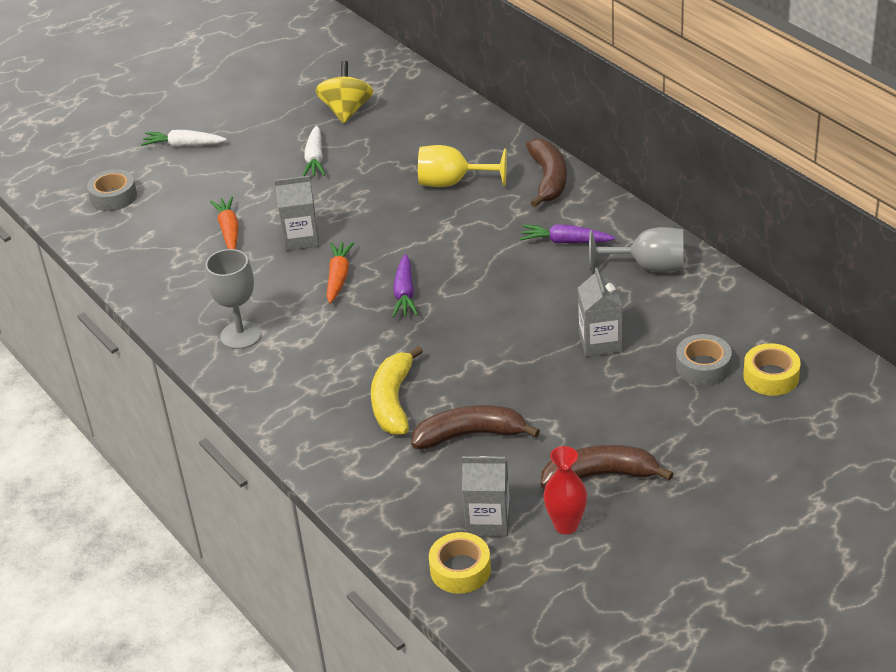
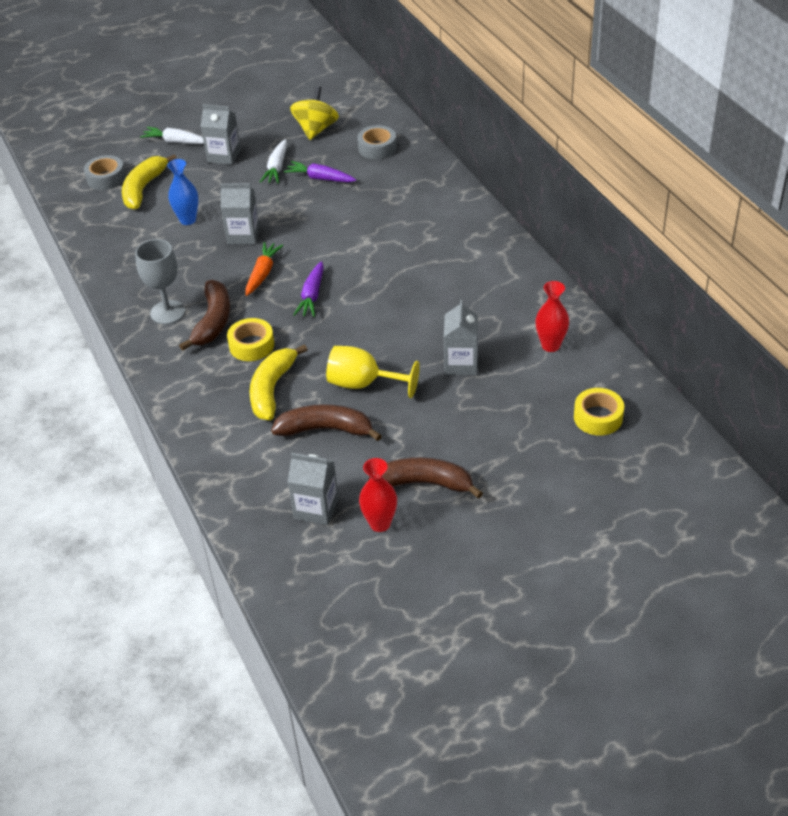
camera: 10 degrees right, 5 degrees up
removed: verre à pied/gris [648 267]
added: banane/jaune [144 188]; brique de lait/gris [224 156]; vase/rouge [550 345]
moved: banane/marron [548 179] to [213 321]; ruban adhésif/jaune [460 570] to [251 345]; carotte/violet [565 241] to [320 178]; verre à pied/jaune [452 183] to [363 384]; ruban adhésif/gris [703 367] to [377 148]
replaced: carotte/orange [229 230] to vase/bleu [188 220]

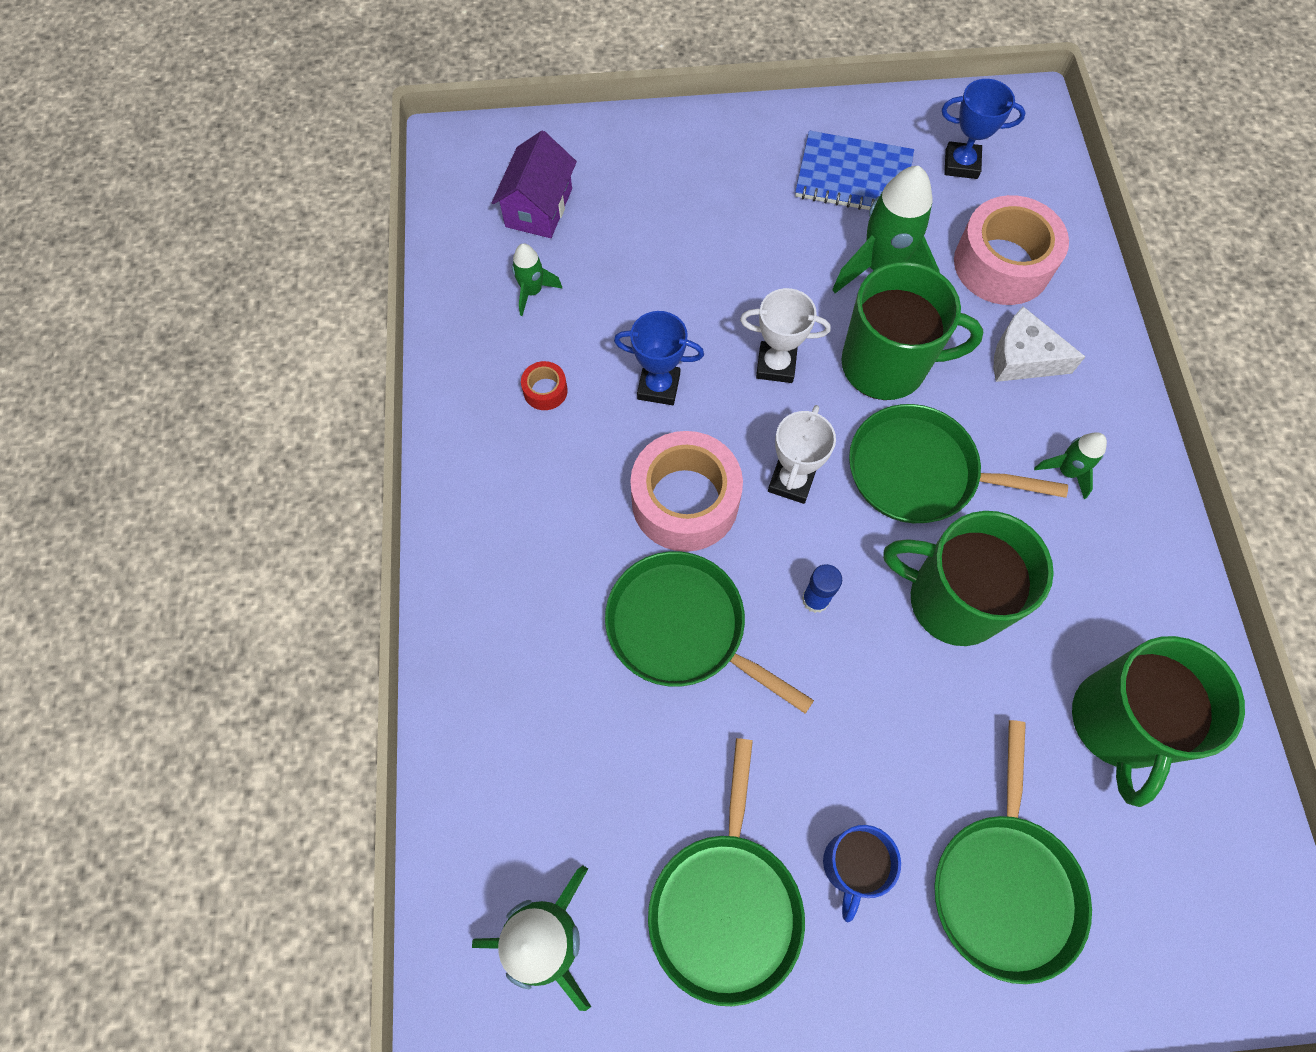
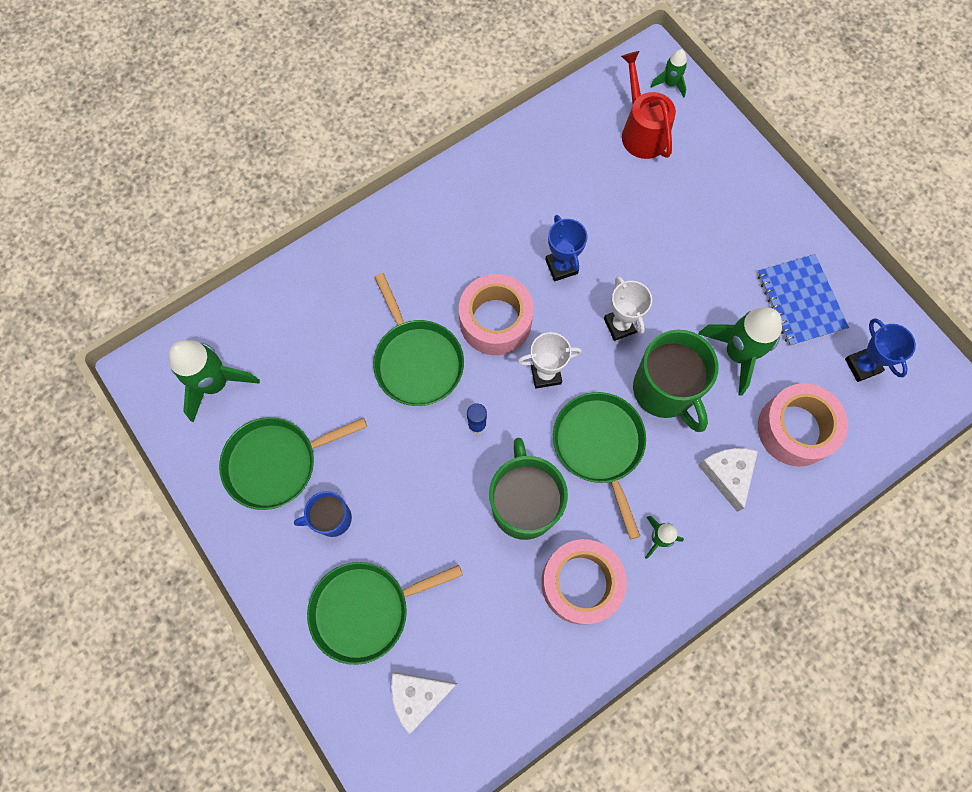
camera: 60 degrees right, 5 degrees up
removed: ruban adhésif/rouge [545 390]; tasse/vert [1118 722]
added: fromage/blanc [418 696]; ruban adhésif/rose [581 583]
moved: fusée/vert [532 292] to [670 84]
replaced: maison/violet [539 208] to arrosoir/rouge [641 131]
turned: poêle/vert [682 628] = [417 361] 150 degrees clockwise

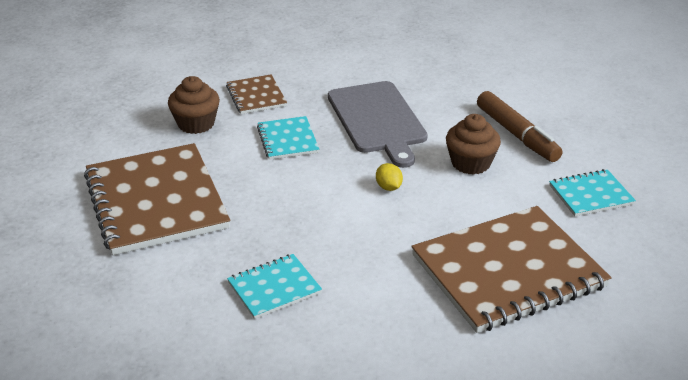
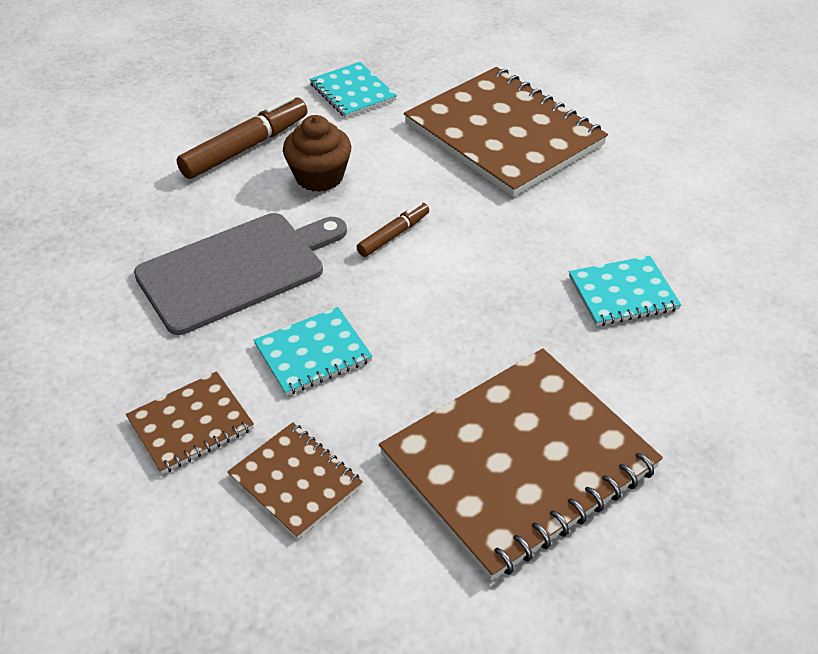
camera: 105 degrees left, 10 degrees up
replaced: muffin/marron [196 124] to carnet/marron [295 481]; citron/jaune [388 187] to feutre/marron [393 235]
turned: carnet/turquoise [274 288] = [623 293] 60 degrees counterclockwise

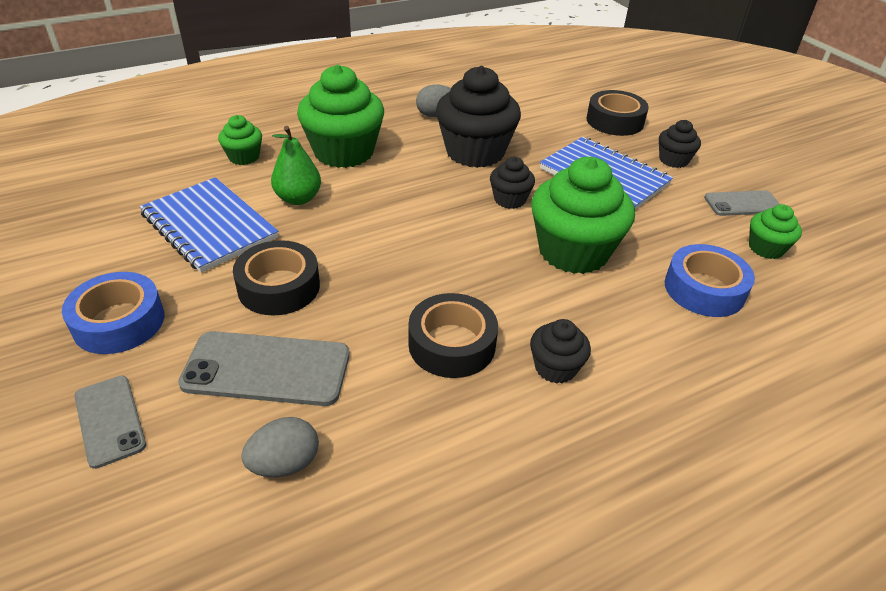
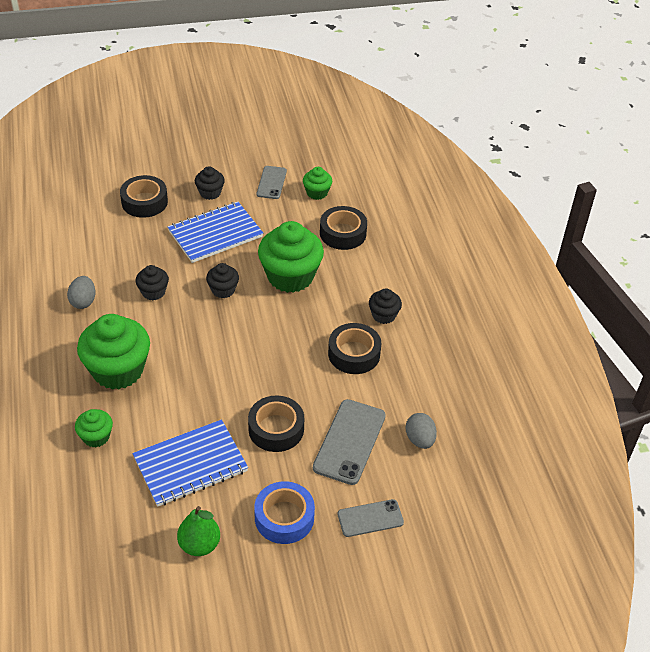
camera: 75 degrees left, 5 degrees up
moved: poire/vert [298 198] to [199 545]
recoloured: ruban adhésif/bleu [704 289] to ruban adhésif/noir [343 233]
resized: muffin/noir [475 152] = [153 292] x0.50

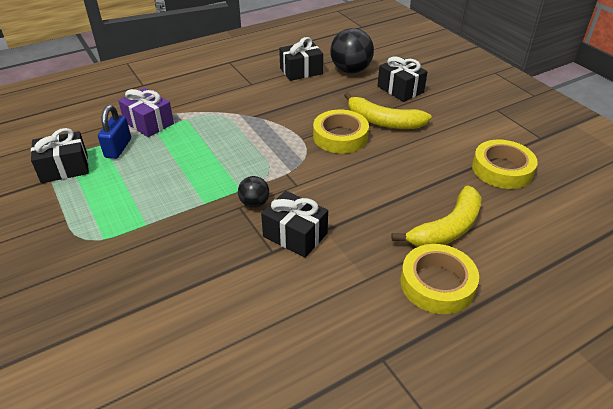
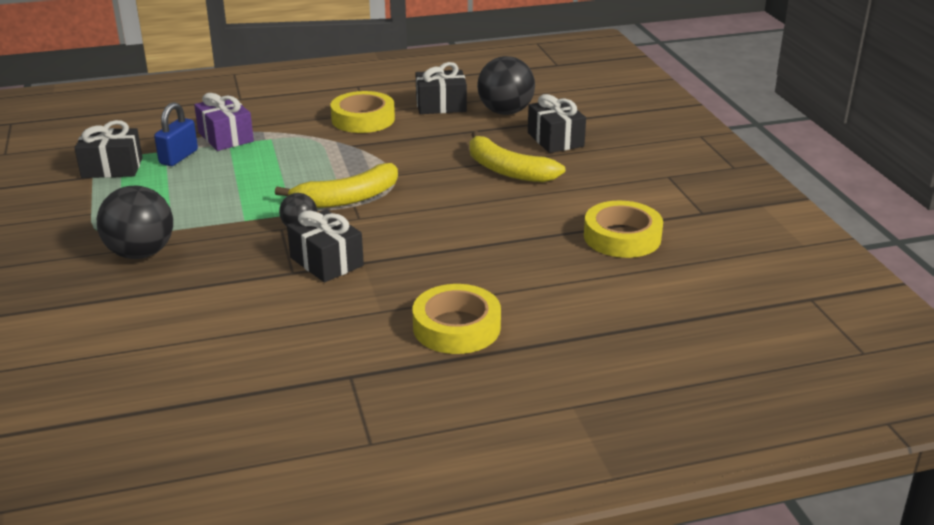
camera: 15 degrees right, 10 degrees down
added: balle/noir [141 253]
moved: banane/jaune [447 228] to [347 198]; ruban adhésif/jaune [340 137] to [363 119]

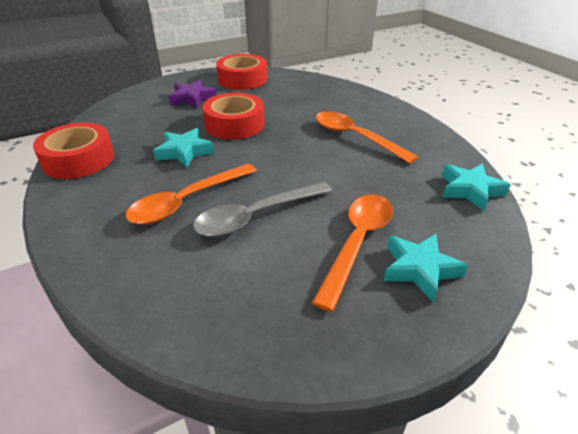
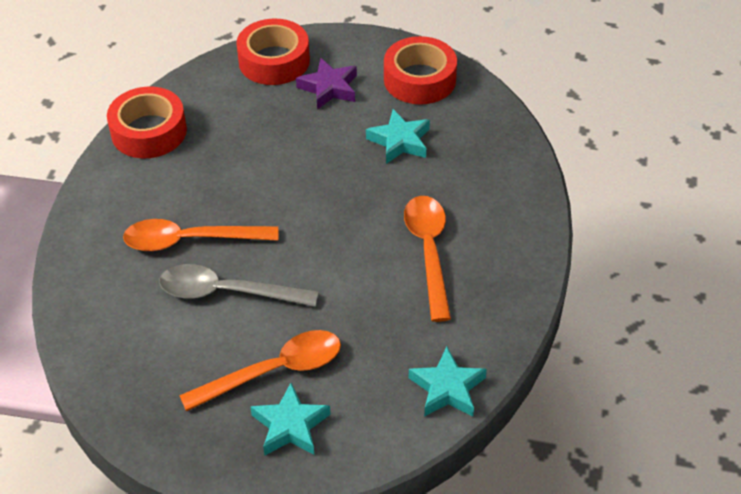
camera: 40 degrees right, 10 degrees up
moved: ruban adhésif/rouge [234 125] to [274 61]; étoile/turquoise [184 152] to [399 141]

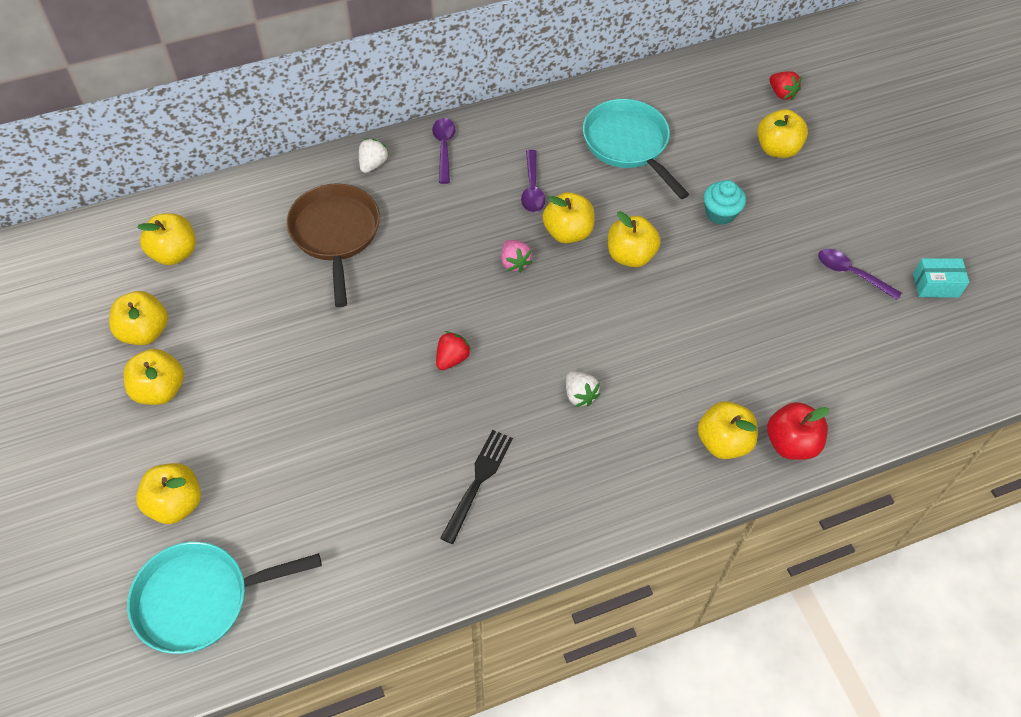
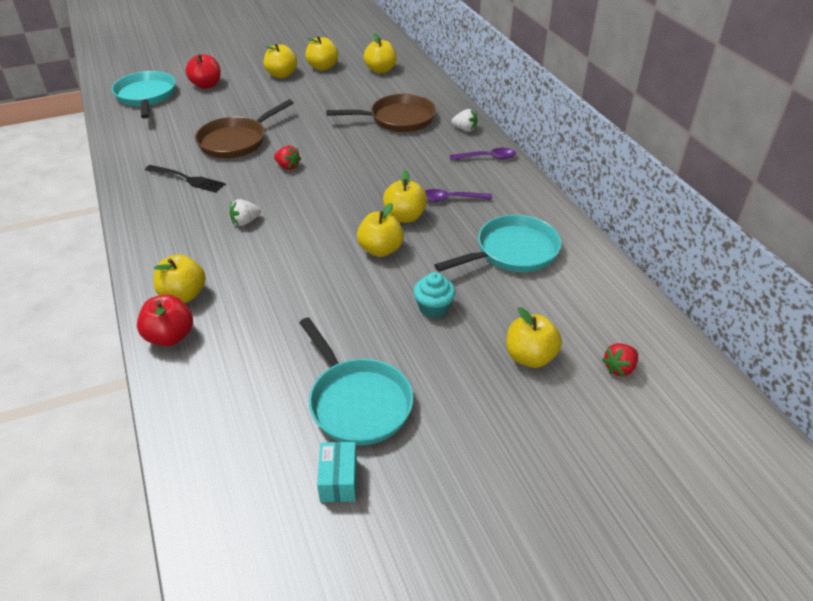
camera: 90 degrees right, 15 degrees down
removed: fraise/rose [514 263]
added: poêle/marron [236 141]
replaced: cuillère/violet [851 274] to poêle/turquoise [357 402]
recoloured: pomme/jaune [175 504] to pomme/rouge [206 85]

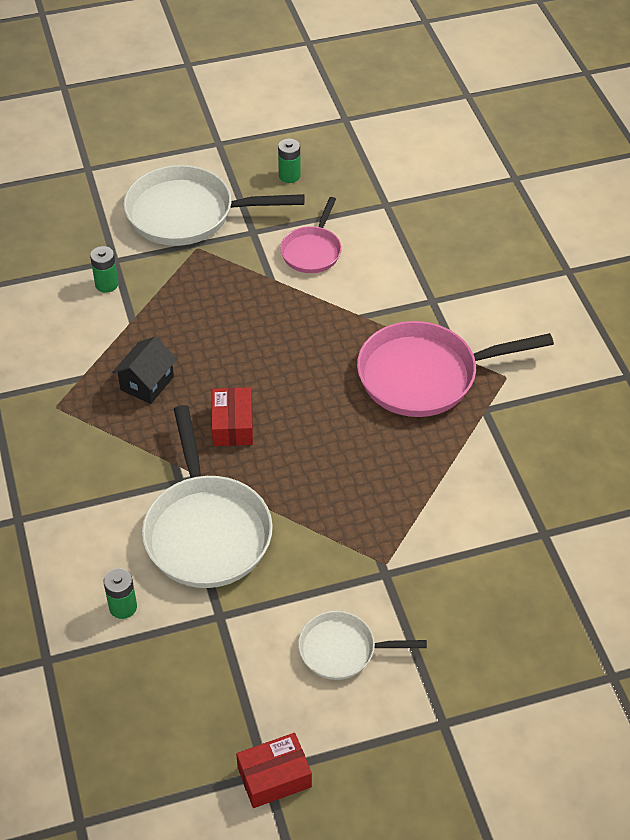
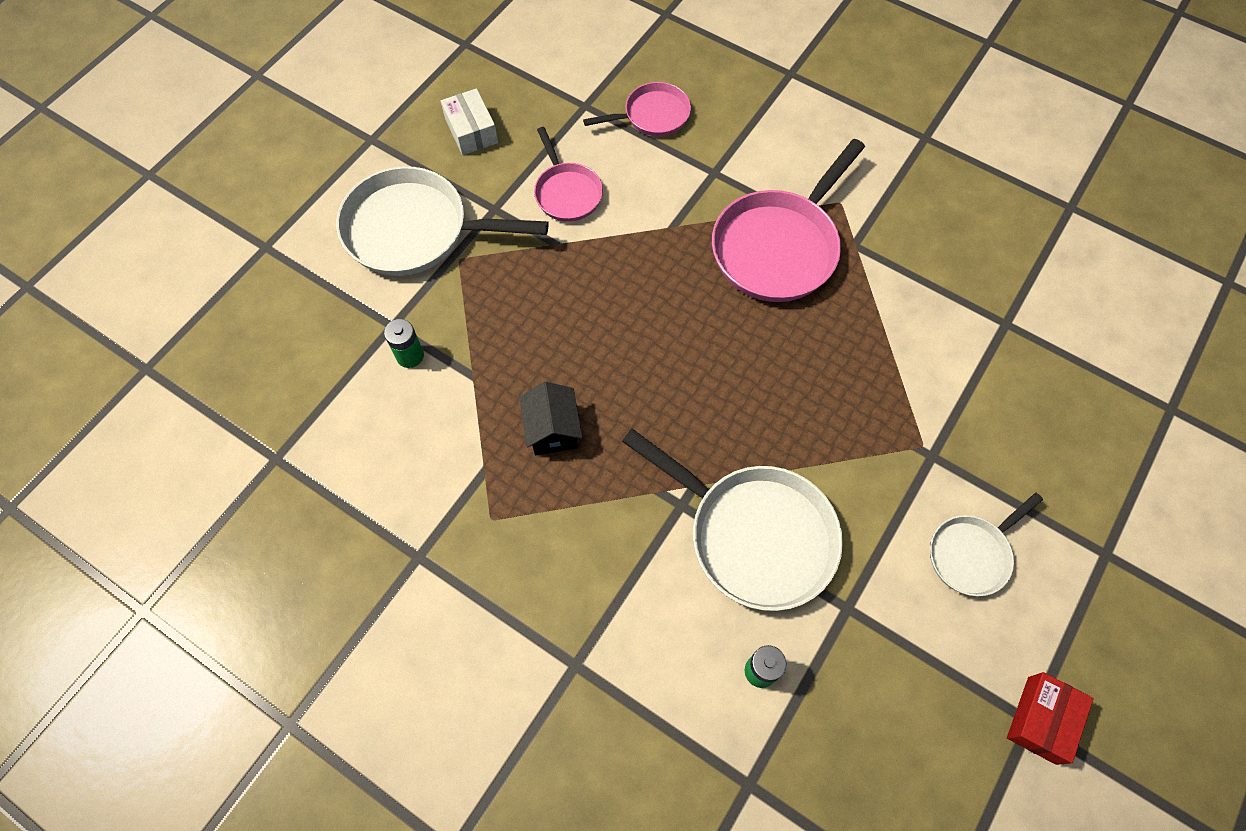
camera: 40 degrees left, 15 degrees up
removed: boîte/rouge [232 425]
added: poêle/rose [652 115]
replaced: pile/vert [289 176] to boîte/blanc [471 131]
turned: poêle/blanc [187 214] = [415 230] 45 degrees clockwise

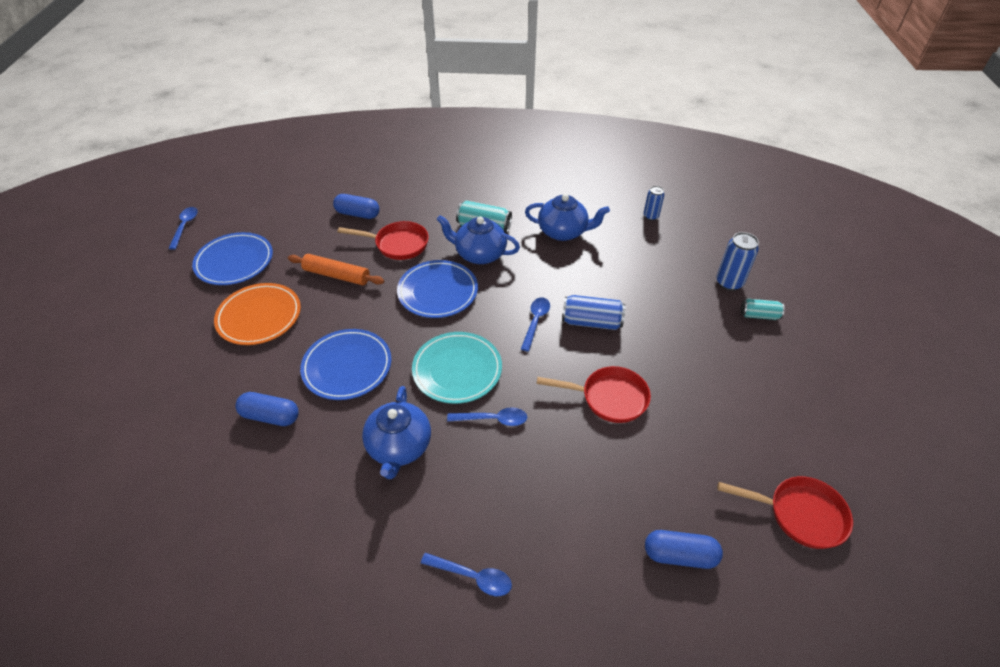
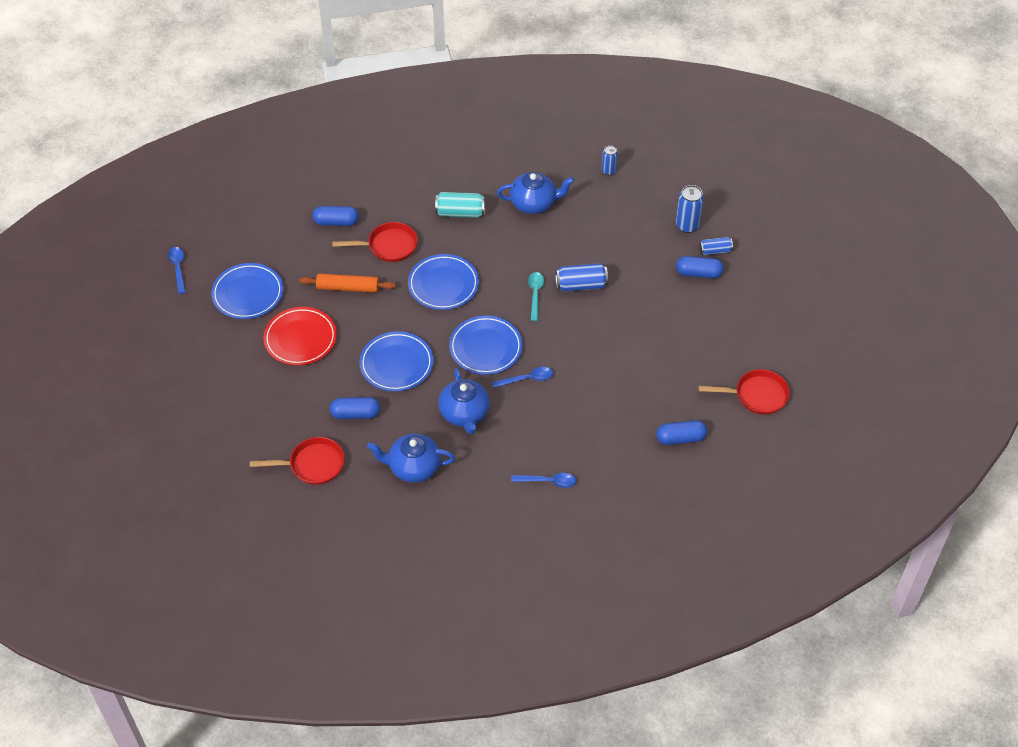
camera: 15 degrees left, 5 degrees up
added: gélule/bleu [698 273]
moved: poêle/rouge [609 398] to [312 465]; théière/bleu [479 254] to [413 467]
recoloured: assiette/orange [259 317] to assiette/rouge [300 339]; assiette/turquoise [457 370] to assiette/bleu [486 348]; cuillère/bleu [535 321] to cuillère/turquoise [535 294]; canette/turquoise [759 315] to canette/bleu [715 251]

